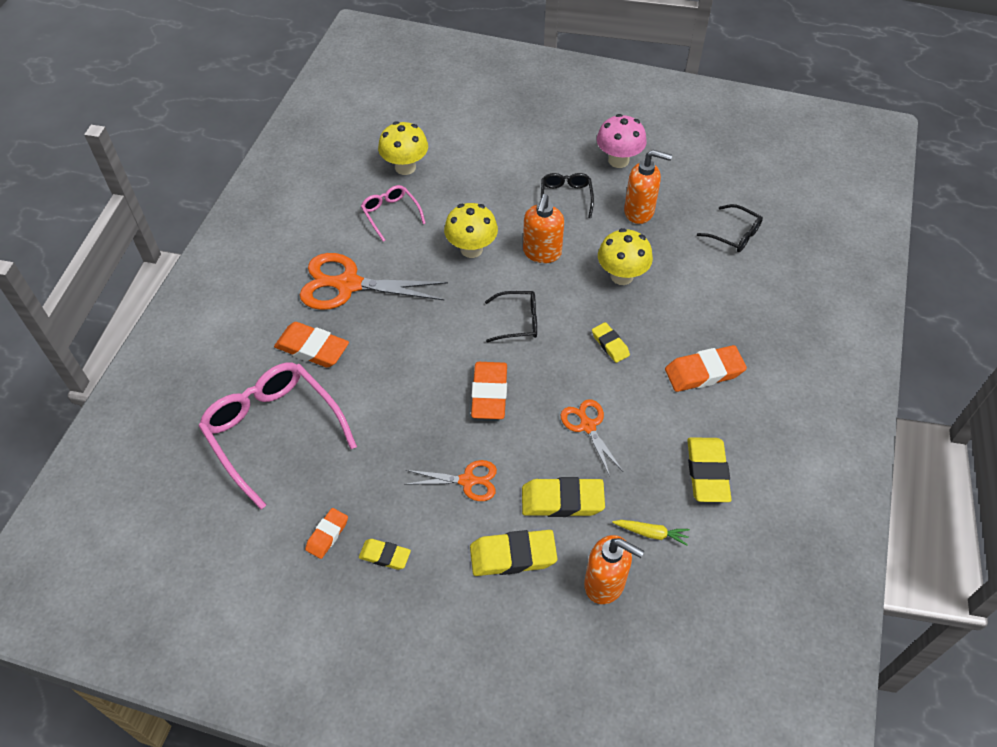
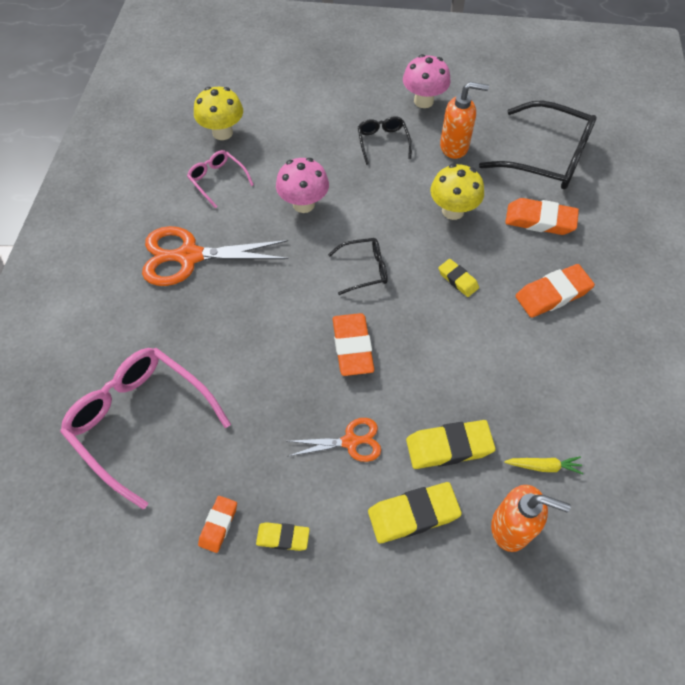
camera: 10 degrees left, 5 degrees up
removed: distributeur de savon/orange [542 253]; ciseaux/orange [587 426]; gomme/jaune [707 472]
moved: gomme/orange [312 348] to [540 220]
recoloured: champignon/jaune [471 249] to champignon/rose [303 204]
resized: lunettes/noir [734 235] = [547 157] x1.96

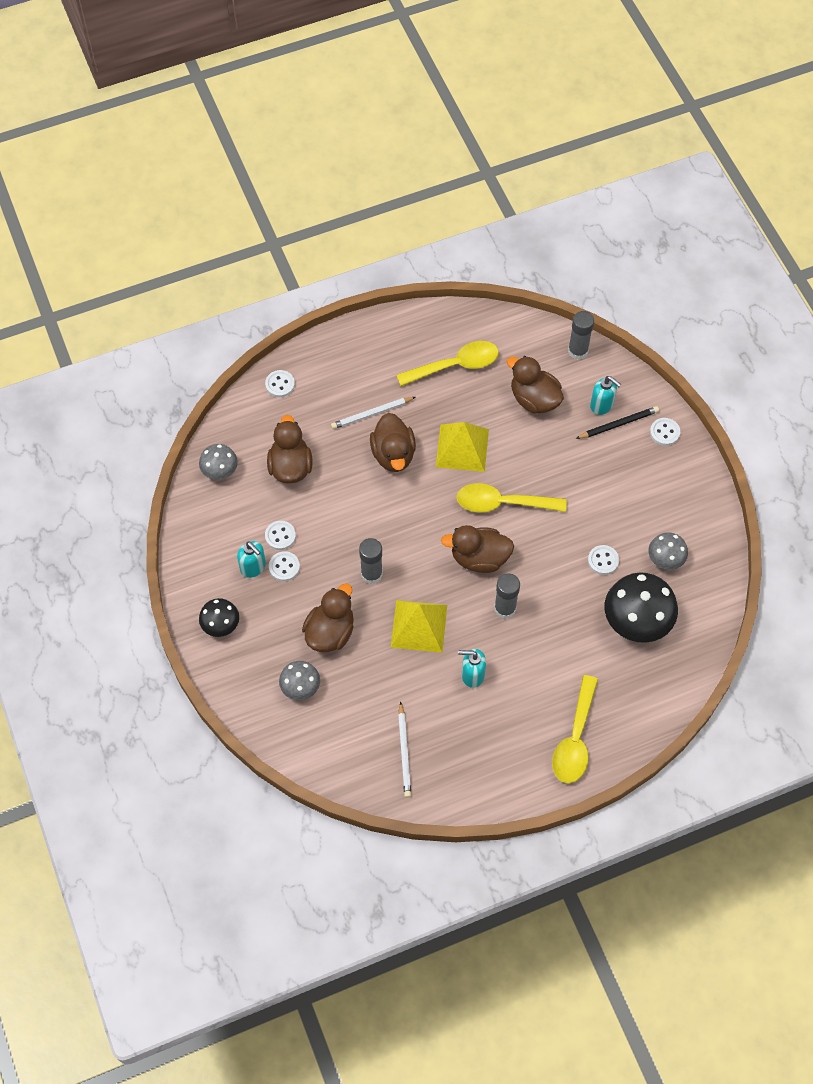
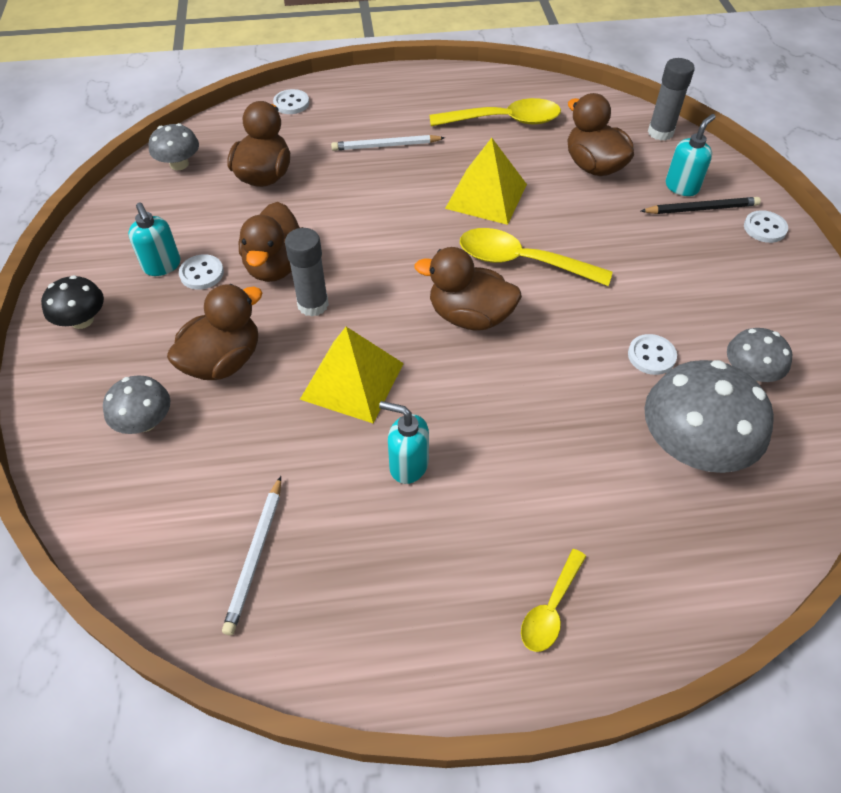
camera: 15 degrees right, 10 degrees down
removed: bouton/blanc [280 536]; bâton de colle/gris [505 608]
moved: canard/marron [393 454] to [275 266]
recoloured: champignon/noir [637 620] to champignon/gris [692 446]
turned: distributeur de savon/turquoise [602 405] = [682 187] 105 degrees counterclockwise
resized: cuillère/jaune [575 739] = [550 609] x0.57

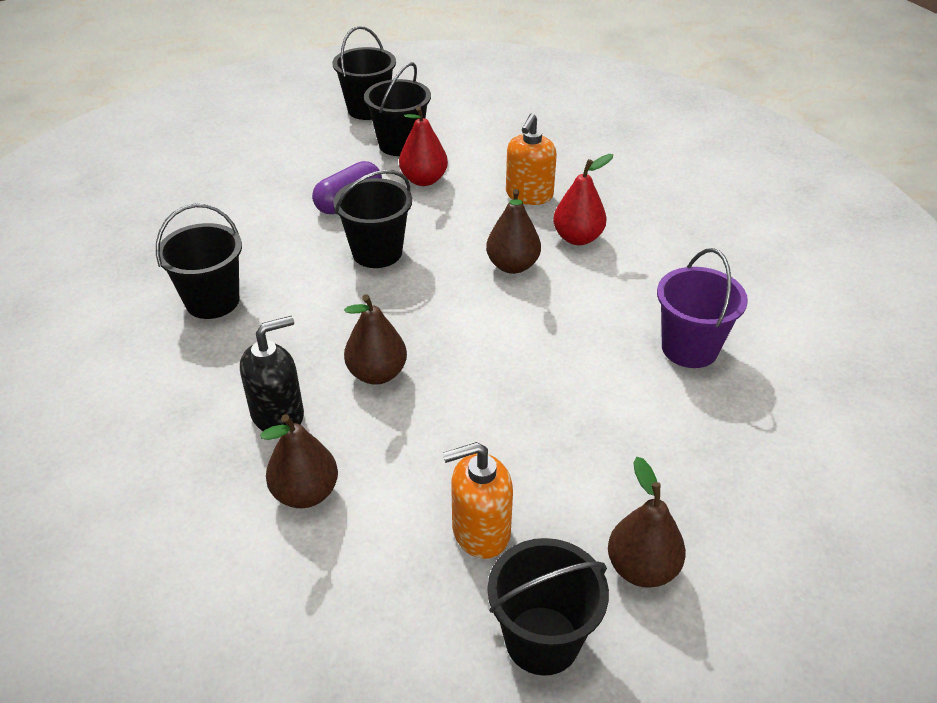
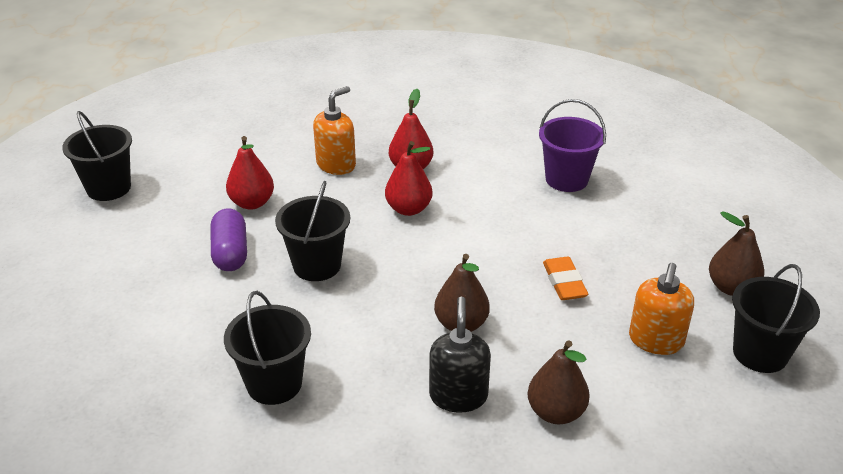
camera: 55 degrees left, 5 degrees down
removed: seau/noir [400 144]
added: gomme/orange [564 282]
recoloured: poire/marron [512 266] to poire/rouge [409 209]
turned: distributeur de savon/orange [529 195] = [336 165] 105 degrees counterclockwise

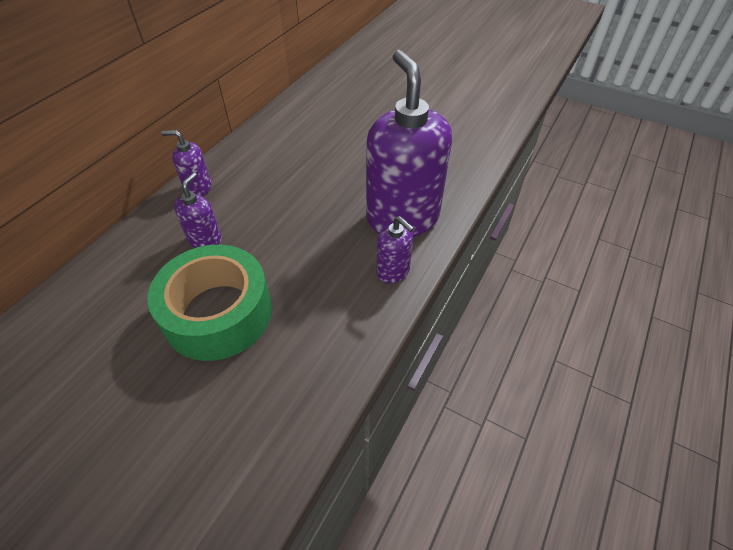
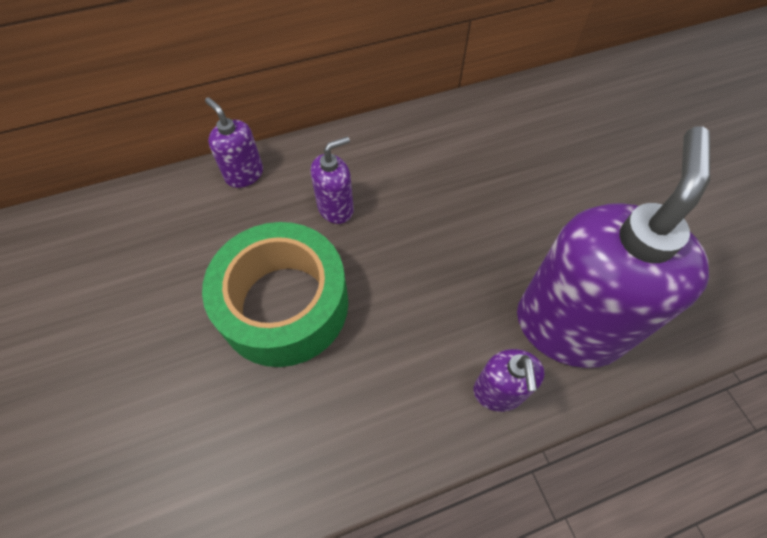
camera: 40 degrees right, 10 degrees up
moved: distributeur de savon/violet [198 188] to [244 174]

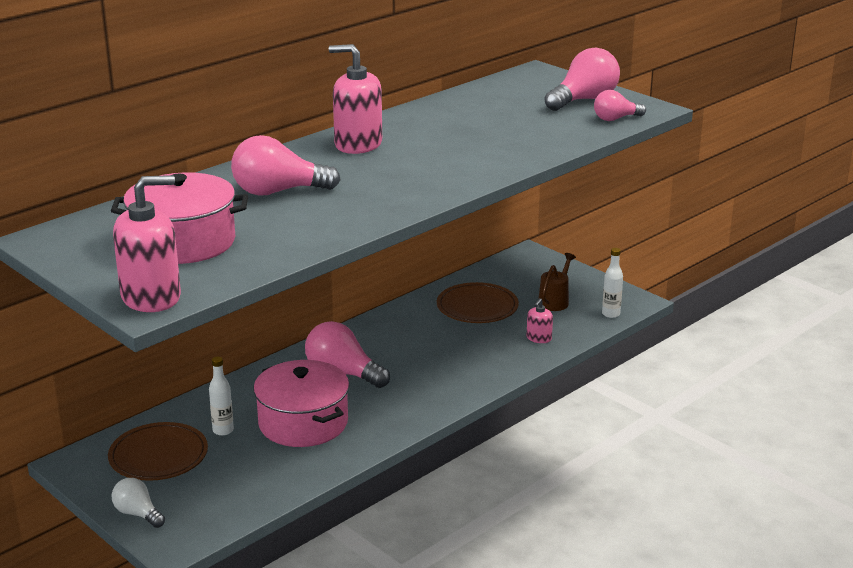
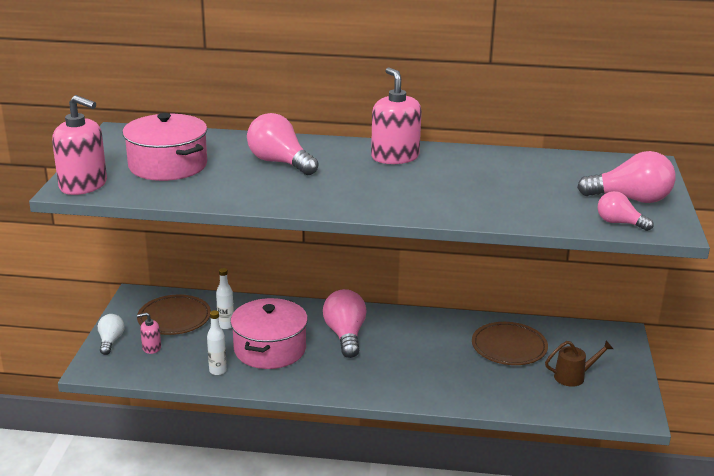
camera: 50 degrees right, 0 degrees up
moved: distributeur de savon/rose [539 338] to [151 348]; bouteille/blanc [611 314] to [218 371]

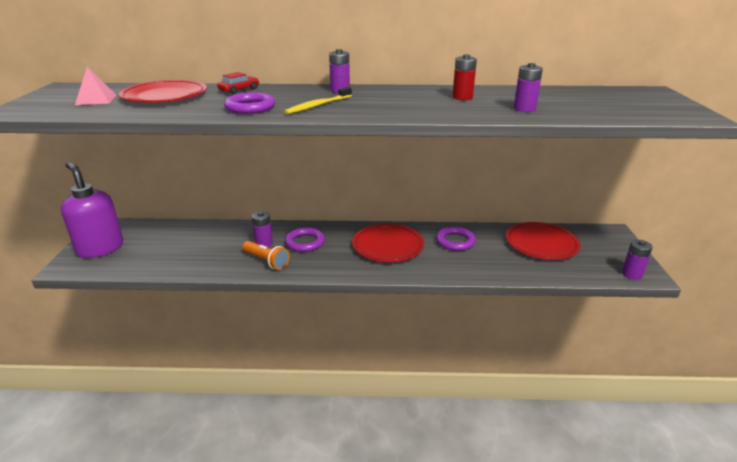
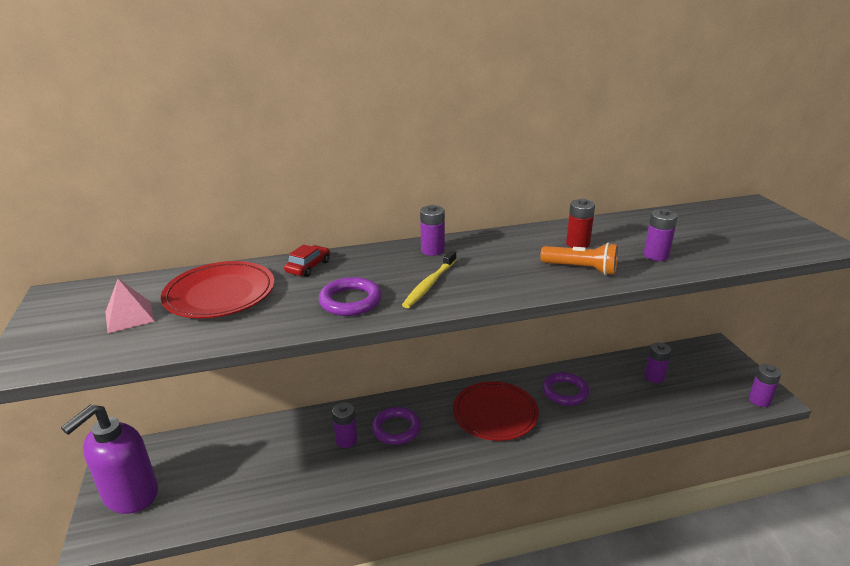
camera: 15 degrees left, 0 degrees up
moved: lampe de poche/orange [266 261] to [581 269]
replaced: assiette/rouge [541 244] to pile/violet [654 377]
turned: distributeur de savon/violet [100 248] = [130 495] 90 degrees counterclockwise

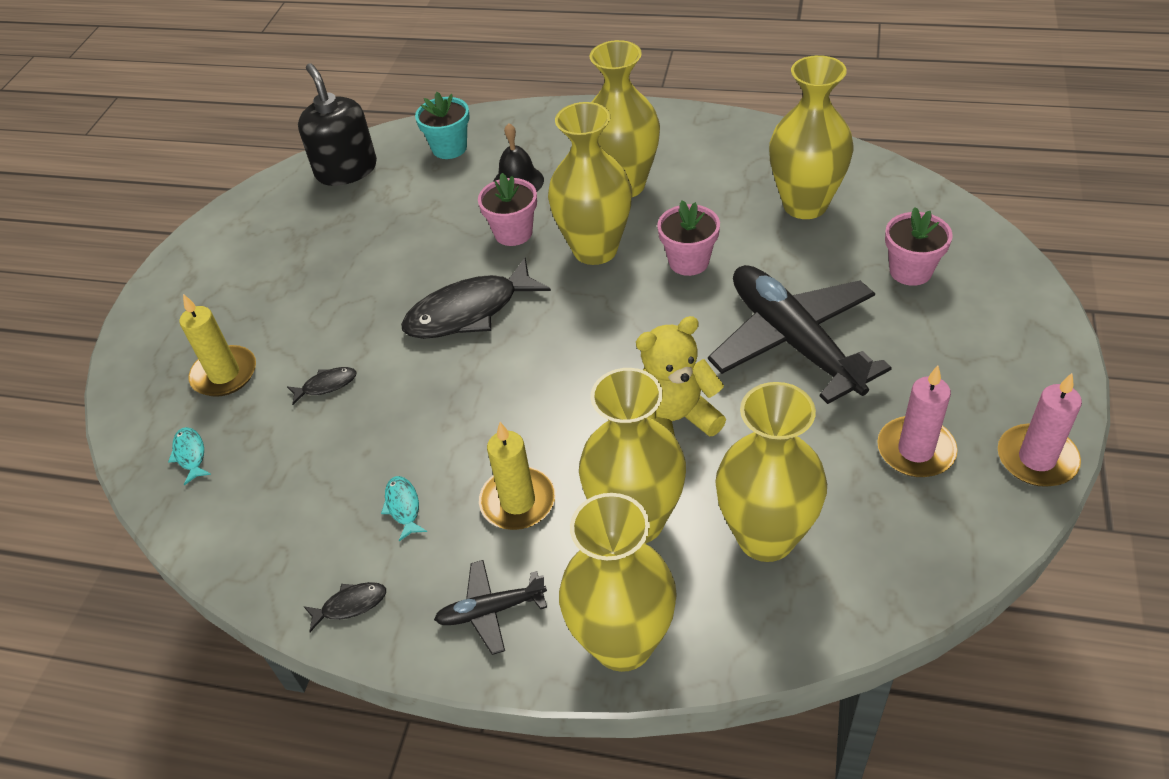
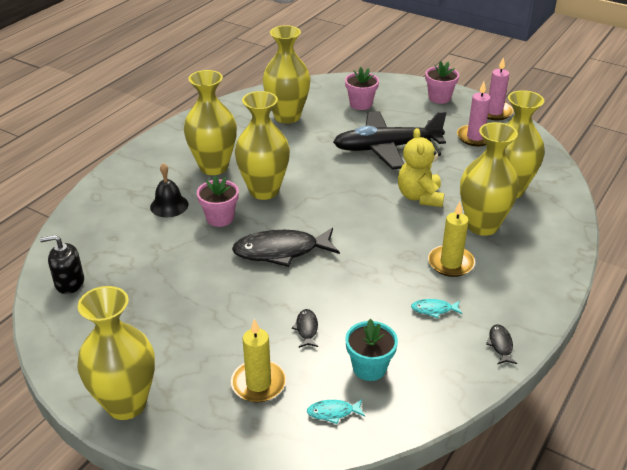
camera: 75 degrees left, 10 degrees down
removed: avion/noir [491 611]
moved: vase/jaune [623 643] to [126 404]; pot de fleurs/turquoise [449 148] to [369 368]; pot de fleurs/rose [688 261] to [439 98]
turned: poisson/noir [469 312] = [281 251] 90 degrees clockwise
resized: distributeur de savon/noir [346 170] = [69 283] x0.66

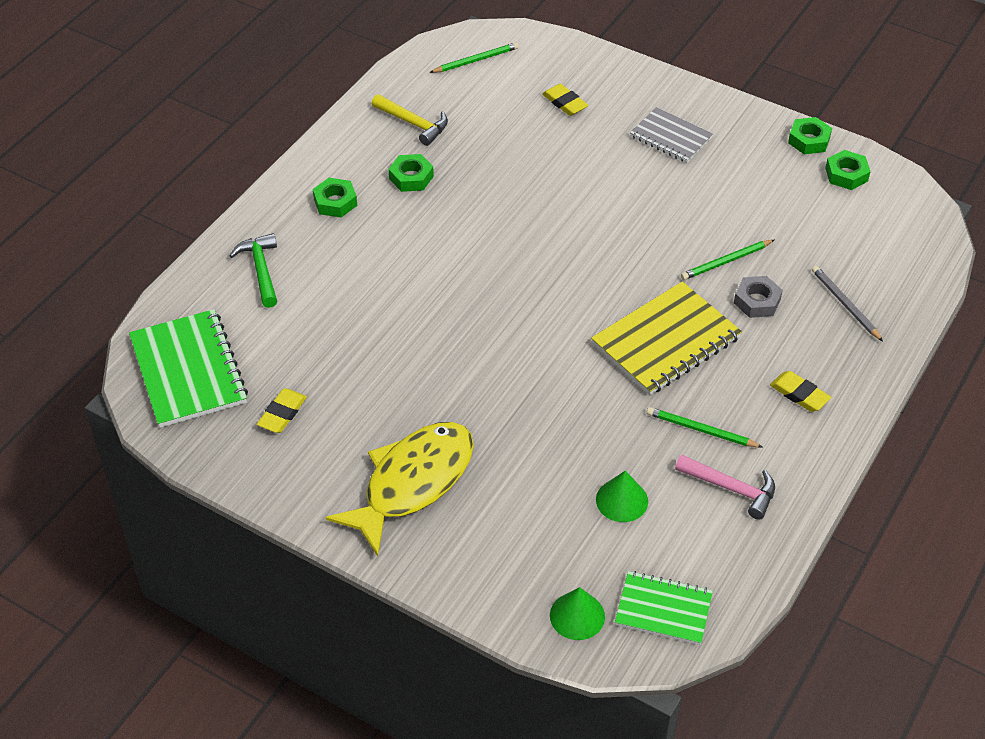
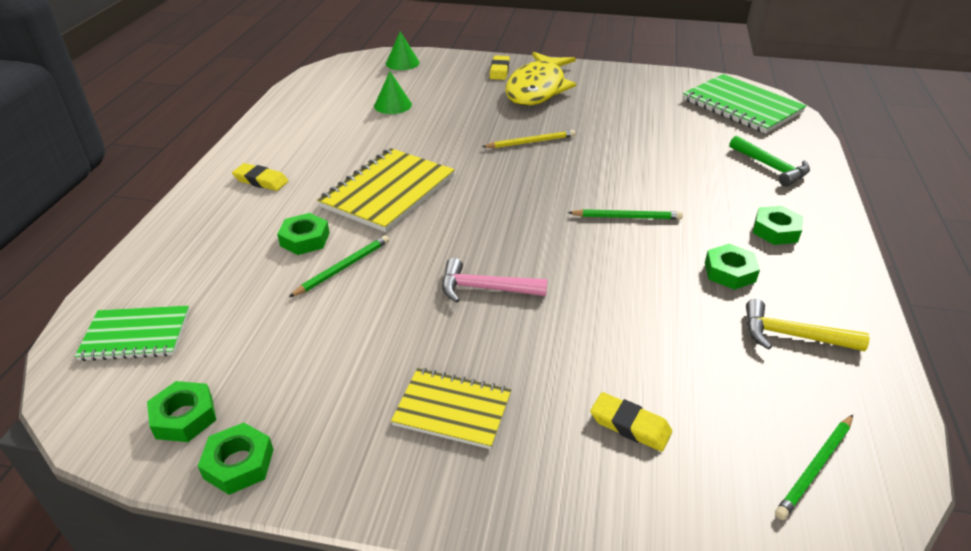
camera: 160 degrees right, 10 degrees down
removed: crayon/gris [845 304]
added: crayon/jaune [530 142]
moved: carnet/vert [663 609] to [136 335]; marteau/rose [731 489] to [485 288]; gomme/jaune [282 414] to [499 71]; crayon/vert [701 430] to [627 217]
recoloured: écrou/gris [757 301] to écrou/vert [305 239]; carnet/gris [670 137] to carnet/jaune [452 409]

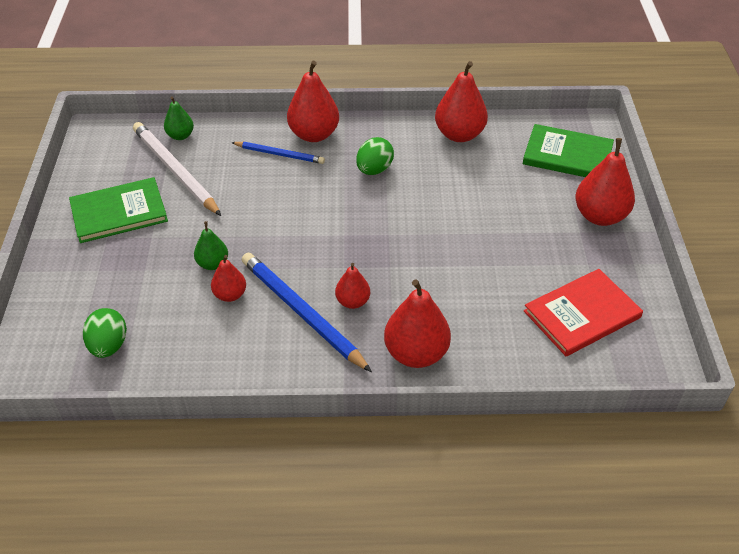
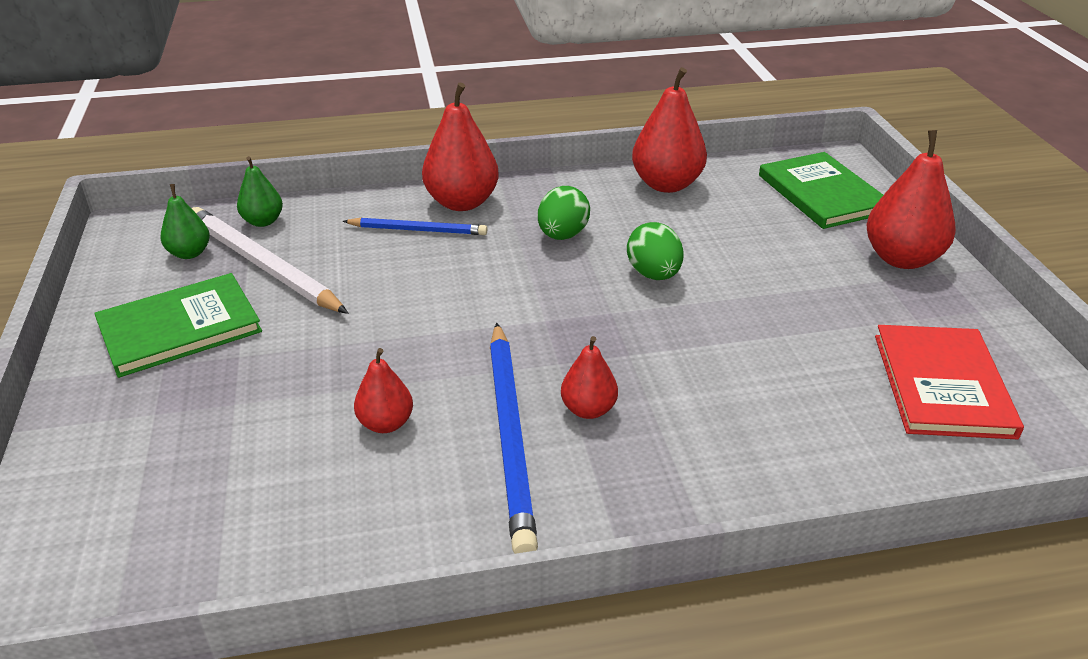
camera: 10 degrees left, 10 degrees down
removed: poire/rouge [416 353]
moved: poire/vert [213 264] to [189 253]; œuf/vert [109 346] to [653 274]
turned: crayon/bleu [301 313] = [511 436] 135 degrees counterclockwise; livre/vert [567 155] = [822 194] 60 degrees clockwise; livre/rouge [582 314] = [942 385] 45 degrees counterclockwise

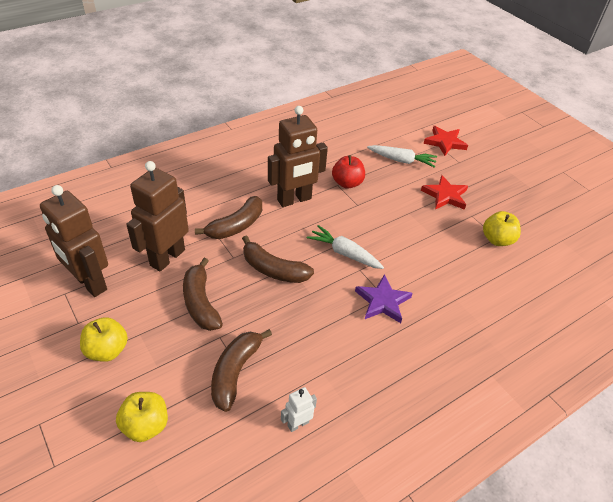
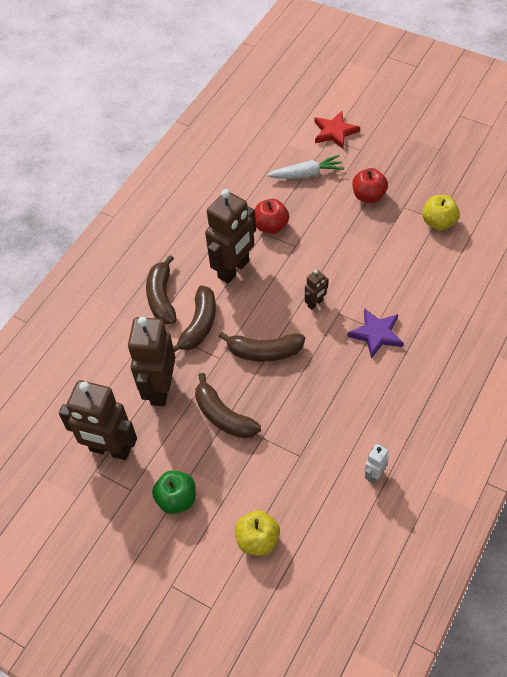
camera: 20 degrees left, 10 degrees up
moved: banane/marron [235 372] to [162 297]
replaced: carotte/blanc [344 253] to robot/marron [315 303]; étoile/rouge [445 195] to pomme/rouge [368 196]
recoloured: pomme/jaune [107 350] to pomme/vert [177 499]

